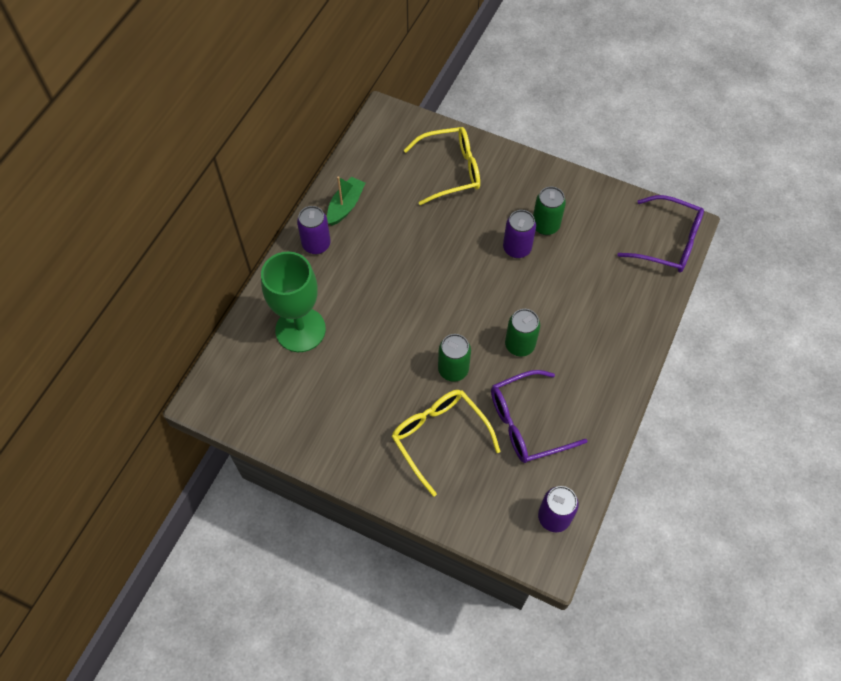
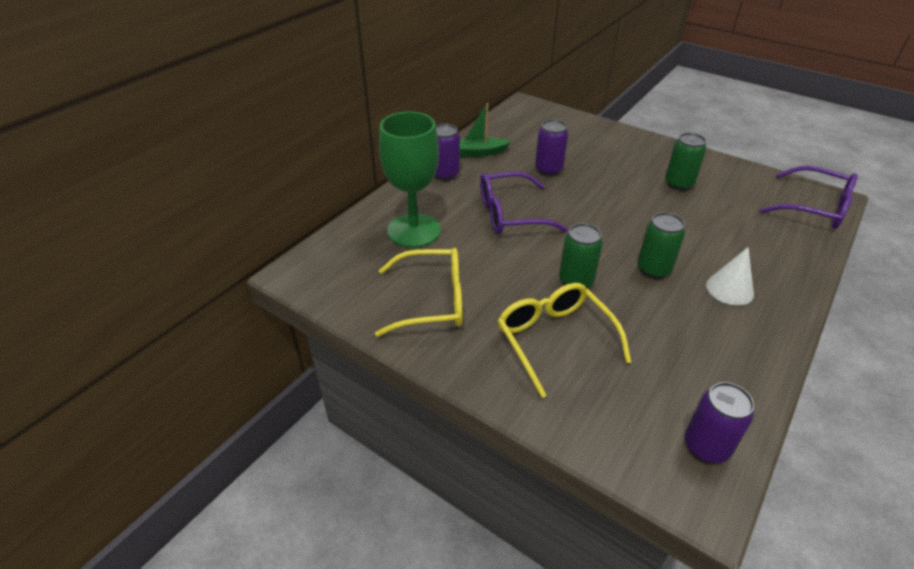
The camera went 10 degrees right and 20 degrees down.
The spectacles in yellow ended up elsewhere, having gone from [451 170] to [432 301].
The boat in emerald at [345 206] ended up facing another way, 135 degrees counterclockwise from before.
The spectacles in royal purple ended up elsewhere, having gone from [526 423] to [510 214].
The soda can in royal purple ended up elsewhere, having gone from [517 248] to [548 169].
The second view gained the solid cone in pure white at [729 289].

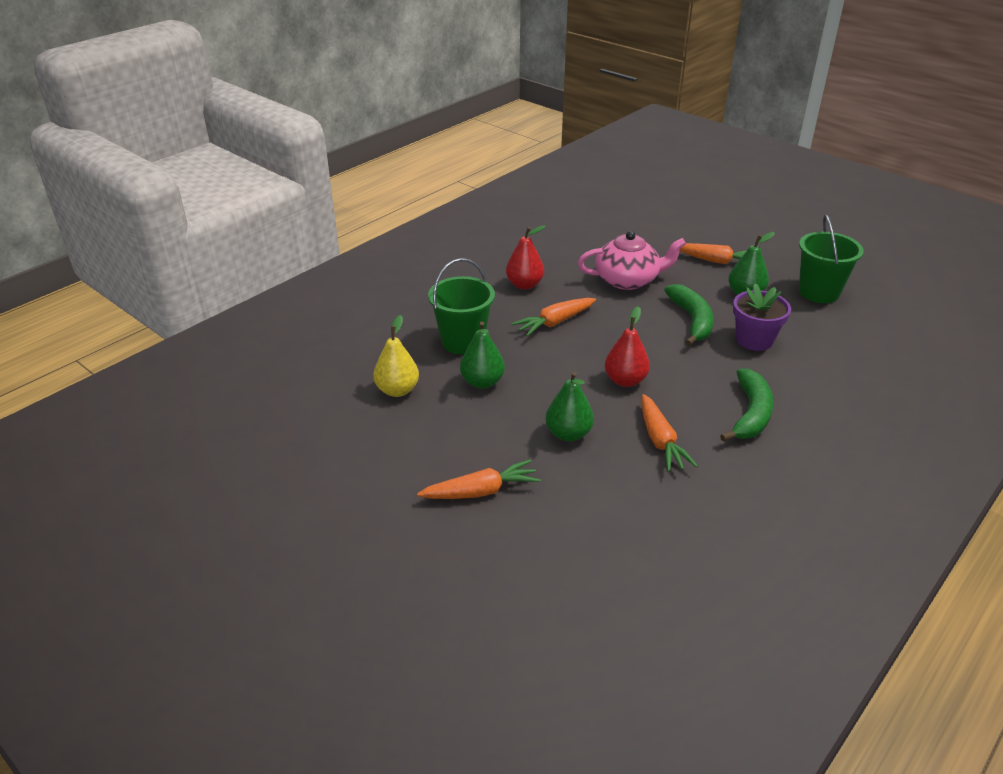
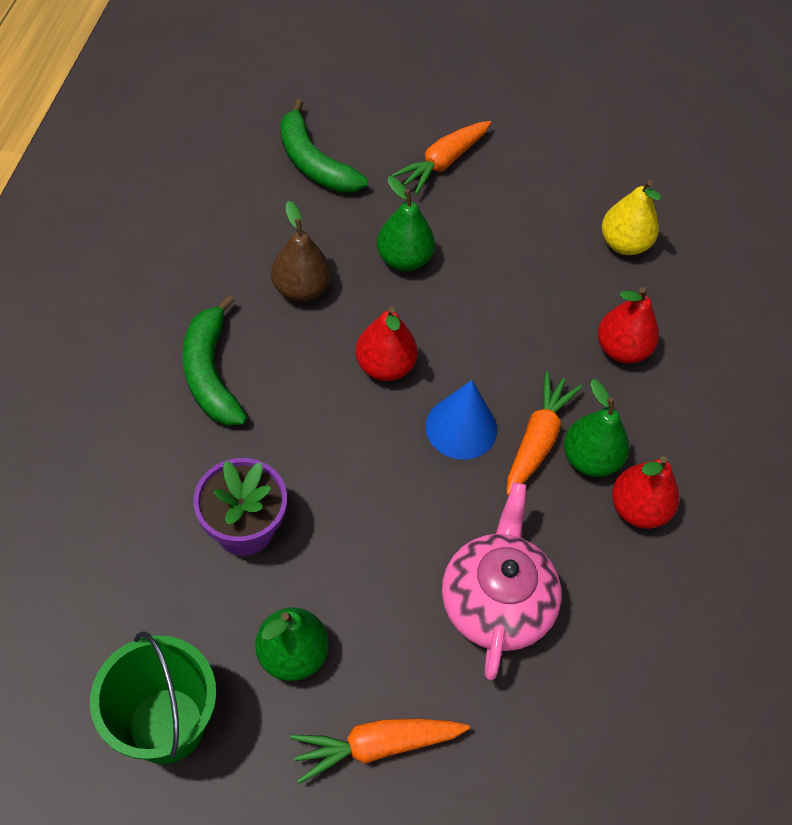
The camera went 145 degrees right and 20 degrees up.
Where the toy carrot in bright orange stood at [660 441], the toy pear in brown came to stand at [301 289].
The banana fruit in emerald ended up elsewhere, having gone from [692 320] to [314 163].
The second view gained the solid cone in blue at [461 428].
The china teapot in rose-pink at [628 280] ended up facing another way, 135 degrees clockwise from before.
The toy pear in emerald ended up elsewhere, having gone from [482 382] to [590 459].
Where the pail in emerald stood at [463 341], the toy pear in red came to stand at [621 349].

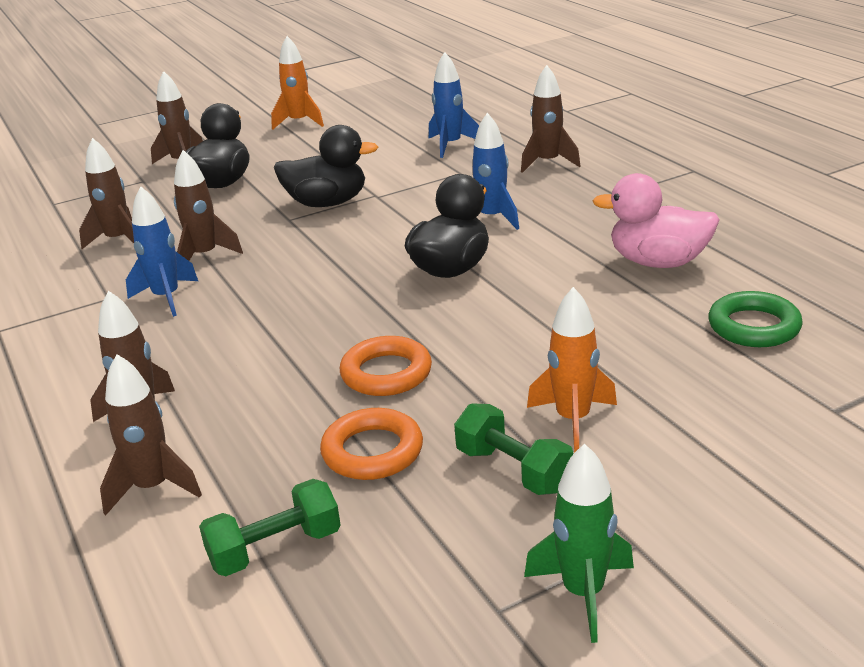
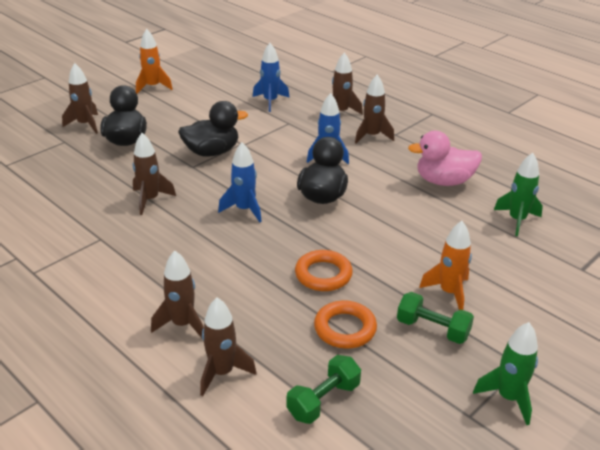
The camera went 20 degrees left and 5 degrees up.
The spaceship in blue ended up elsewhere, having gone from [166 298] to [244 210].
The spaceship in brown ended up elsewhere, having gone from [118 240] to [372 136].
Where the hoop in emerald stood at [754 326], the spaceship in emerald came to stand at [517 220].

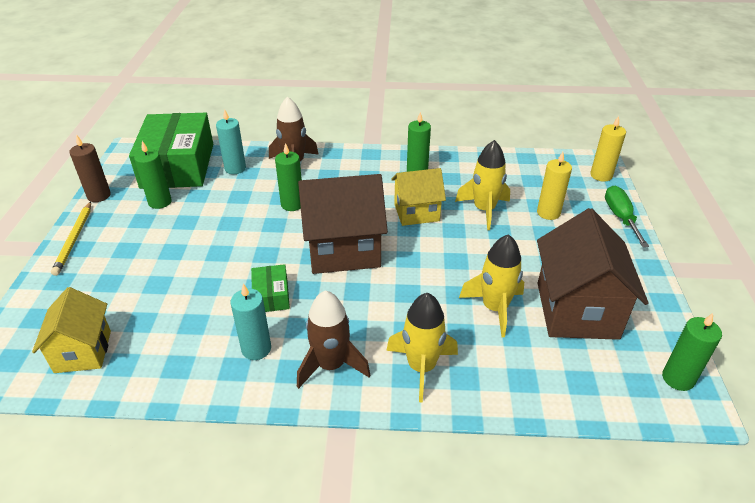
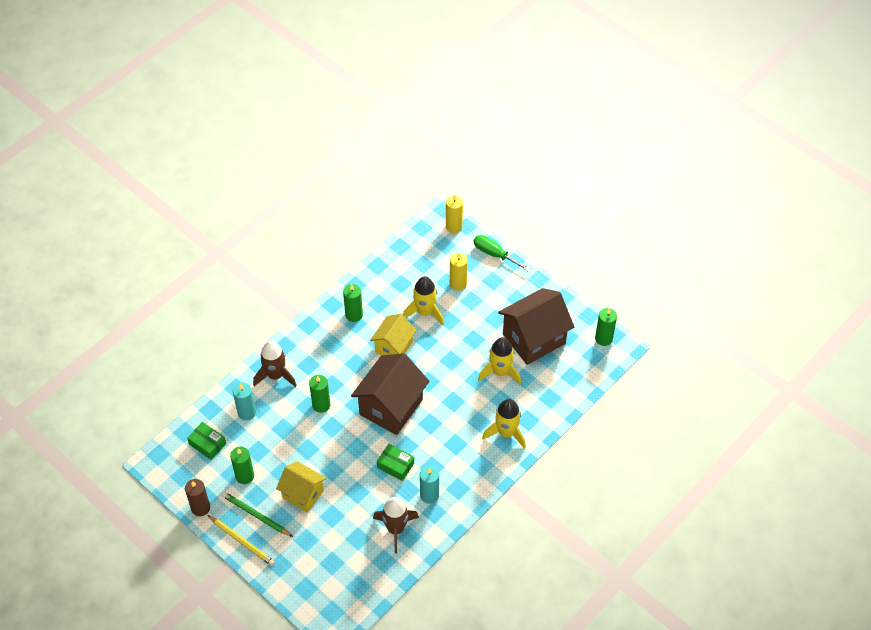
The camera went 50 degrees left and 15 degrees up.
The size of the parcel in emerald at [178 165] changed by a factor of 0.44.
The second view gained the pencil in emerald at [256 515].
The toy house in yellow ended up elsewhere, having gone from [83 351] to [303 494].
The spaceship in brown ended up elsewhere, having gone from [331 365] to [395 529].
The toy house in brown at [576 310] ended up facing another way, 75 degrees counterclockwise from before.

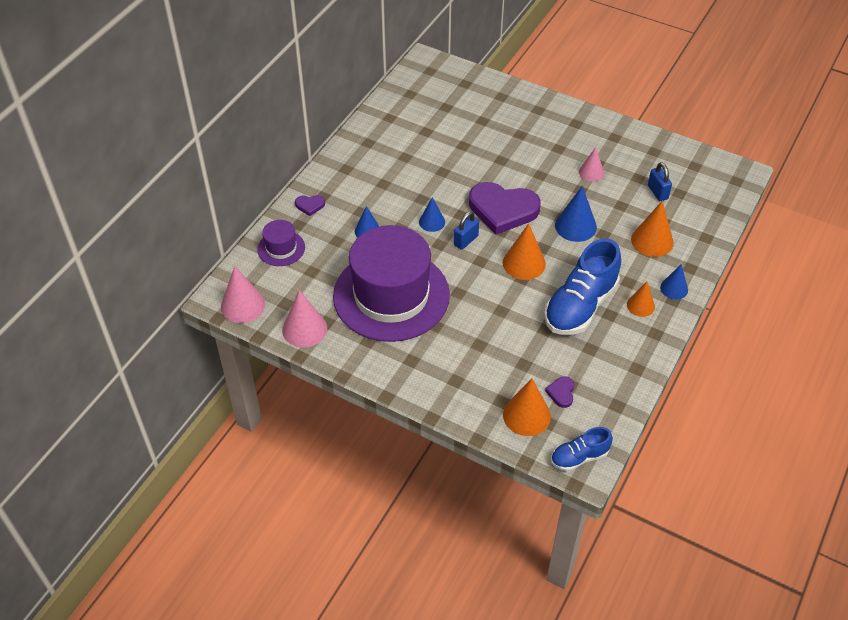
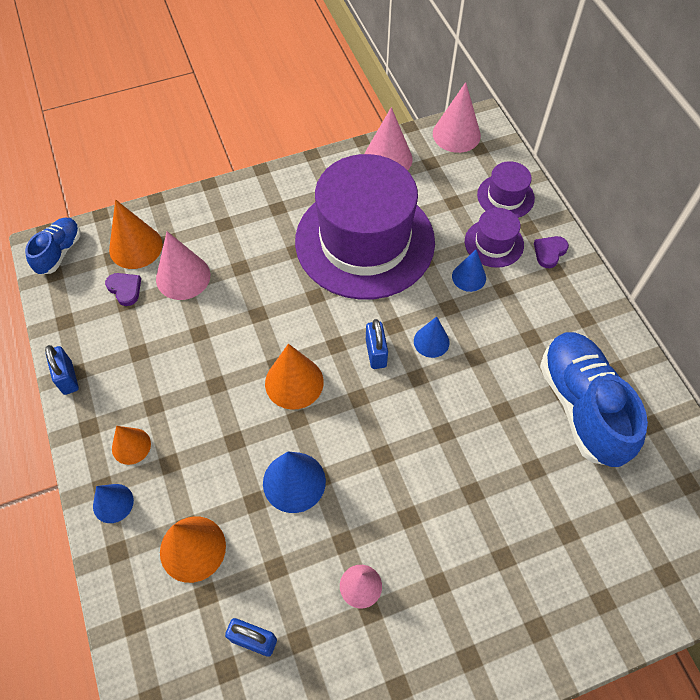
The camera went 130 degrees right and 10 degrees up.
The second view gained the padlock in blue at [67 378].
The second view gained the solid cone in rose-pink at [183 277].
The second view gained the top hat in royal purple at [494 243].
The lace-up shoe in blue ended up elsewhere, having gone from [580 306] to [581 406].
The second view lost the heart in royal purple at [503 210].

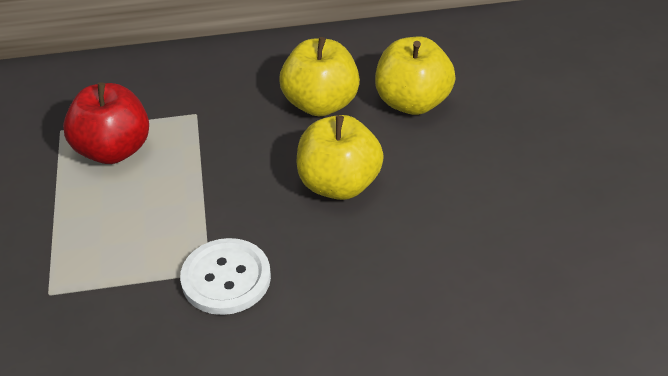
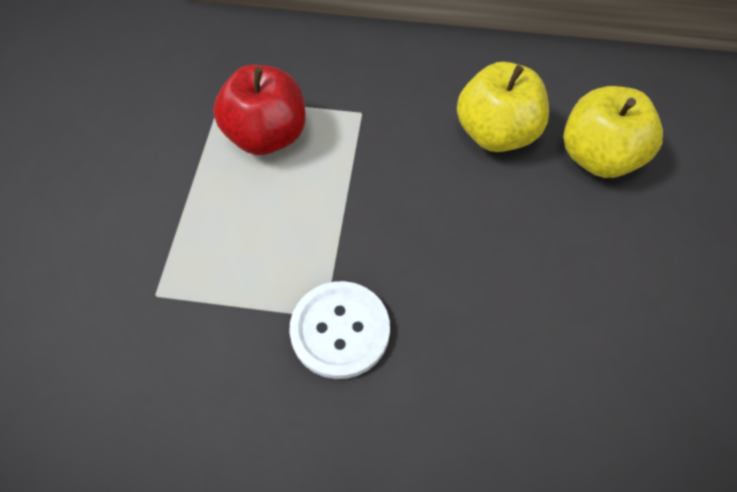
The camera went 15 degrees right and 15 degrees up.
The second view lost the apple fruit in yellow at [339 184].

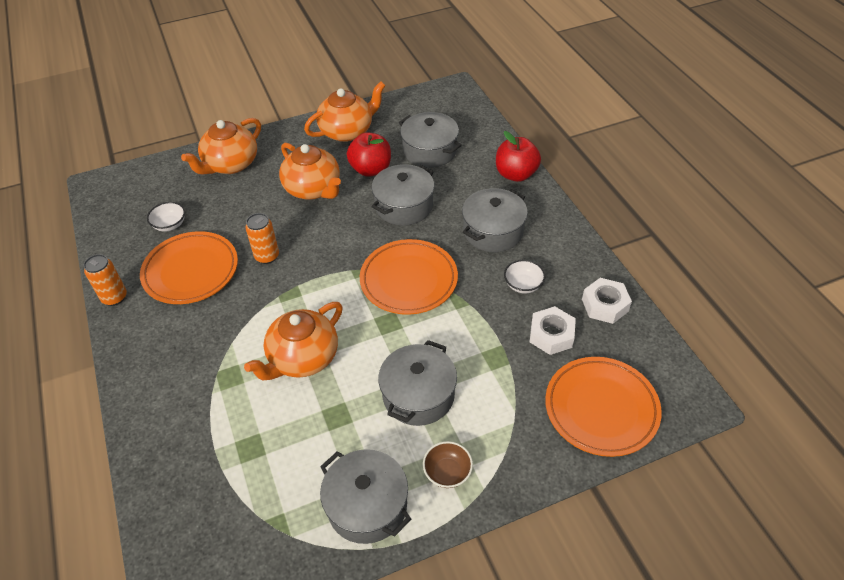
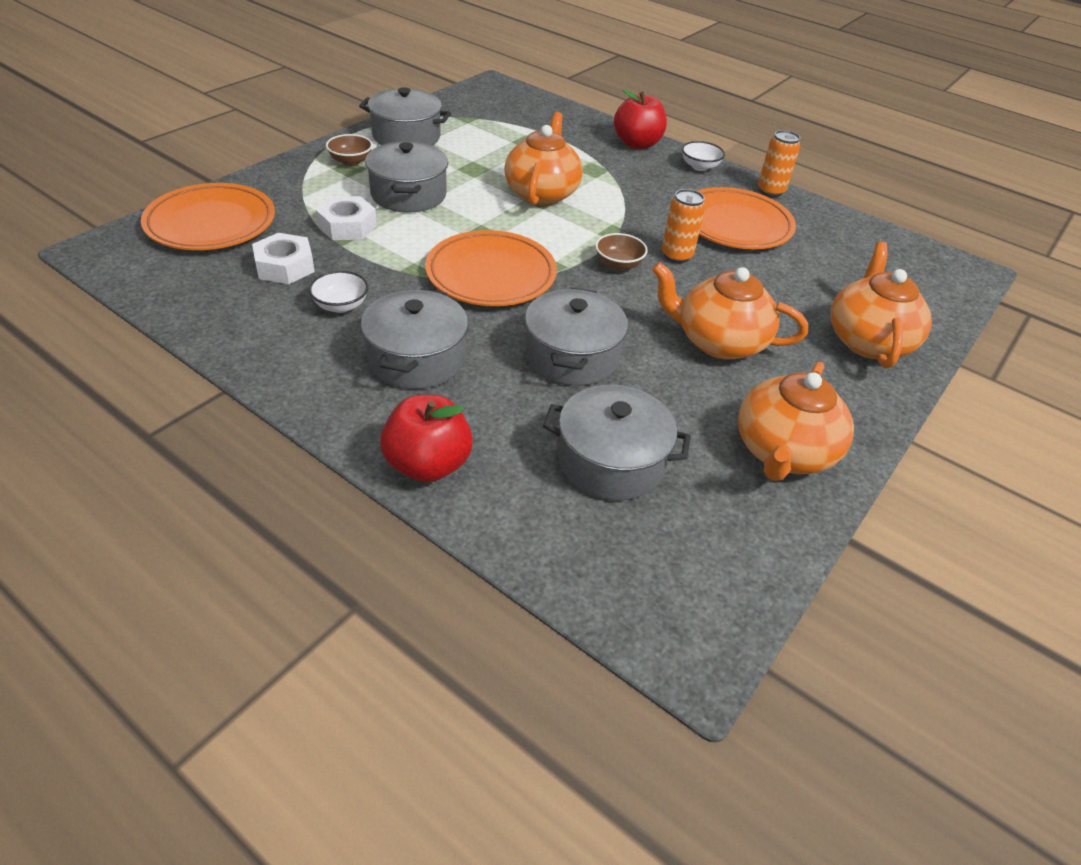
The camera went 145 degrees right and 5 degrees down.
The hex nut in pure white ended up elsewhere, having gone from [605 305] to [347 226].
The second view gained the bowl in brown at [618 264].
The apple fruit in red ended up elsewhere, having gone from [371 169] to [637 144].
The bowl in pure white ended up elsewhere, having gone from [170 225] to [699 167].

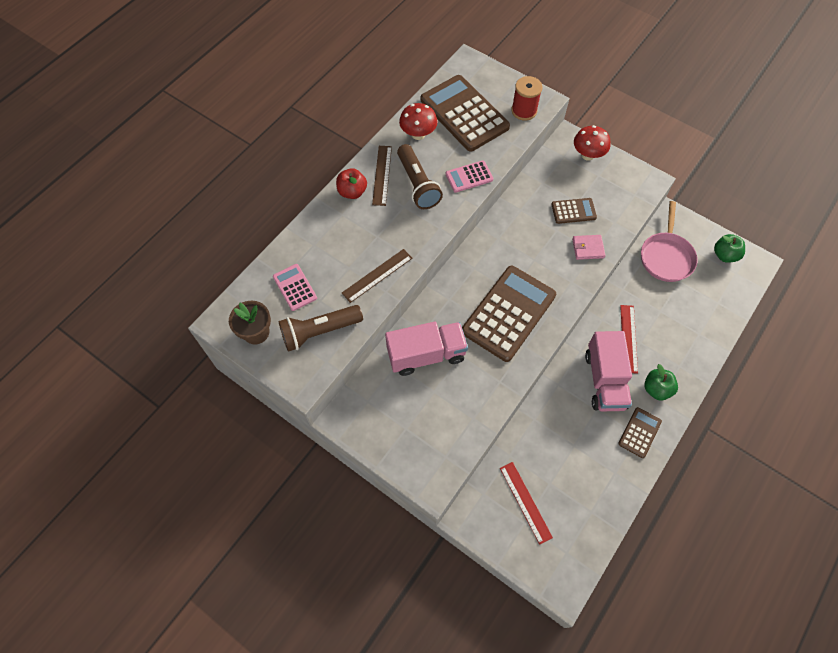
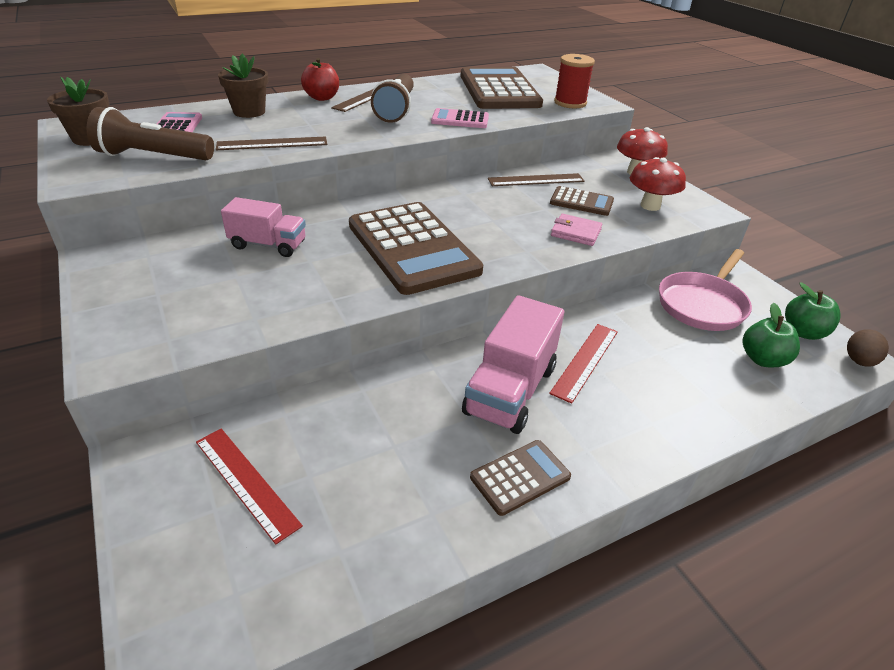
The camera went 25 degrees right and 25 degrees down.
The measuring stick in red at [525 502] ended up facing another way, 45 degrees counterclockwise from before.
The second view gained the potted plant in brown at [249 112].
The size of the lorry in rose-pink at [426 355] changed by a factor of 0.65.
The calculator in brown at [508 313] ended up facing another way, 90 degrees clockwise from before.
The second view gained the measuring stick in brown at [536 180].
The toadstool in red ended up elsewhere, having gone from [418 134] to [650 206].
The apple fruit in emerald ended up elsewhere, having gone from [656 389] to [763 359].
The second view gained the egg shape in brown at [859 361].

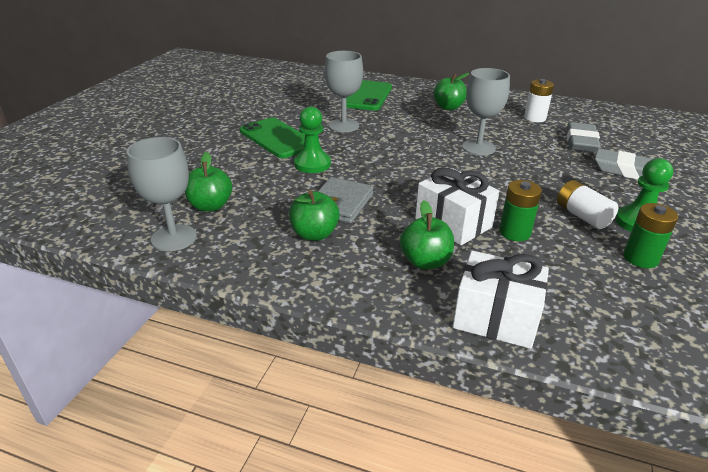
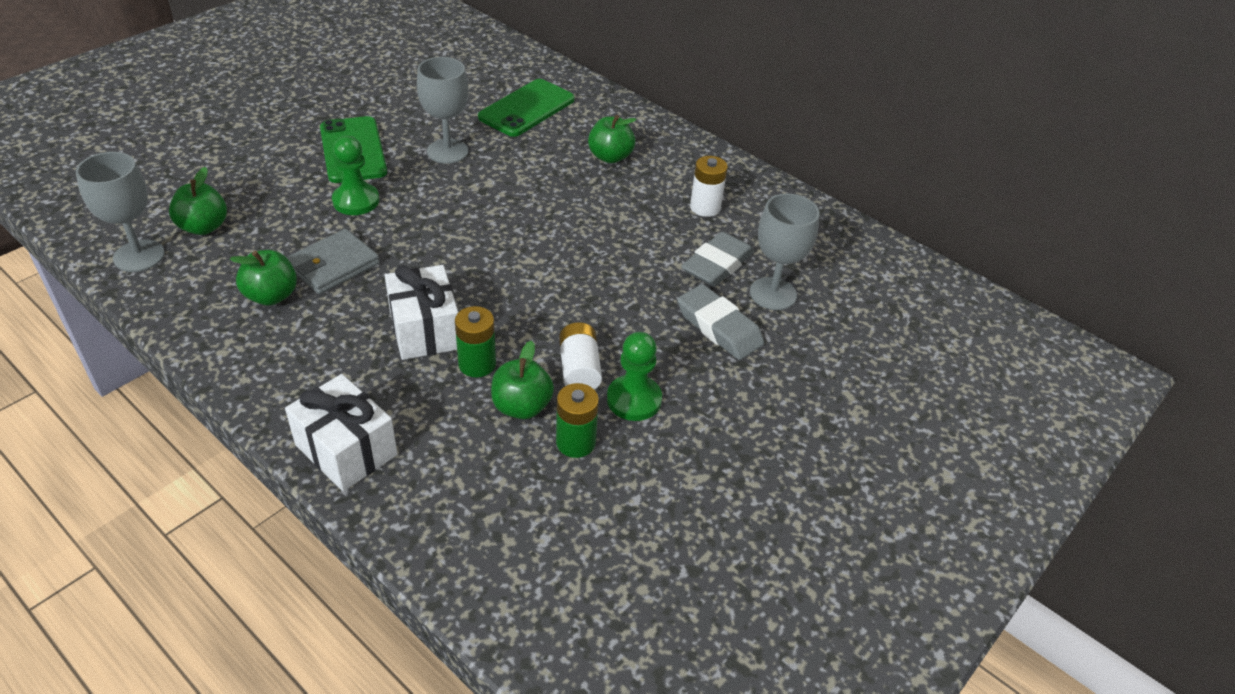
The camera went 20 degrees right and 10 degrees up.
The apple fruit in emerald ended up elsewhere, having gone from [425 262] to [521 407].
The goblet in grey ended up elsewhere, having gone from [478 147] to [773 294].

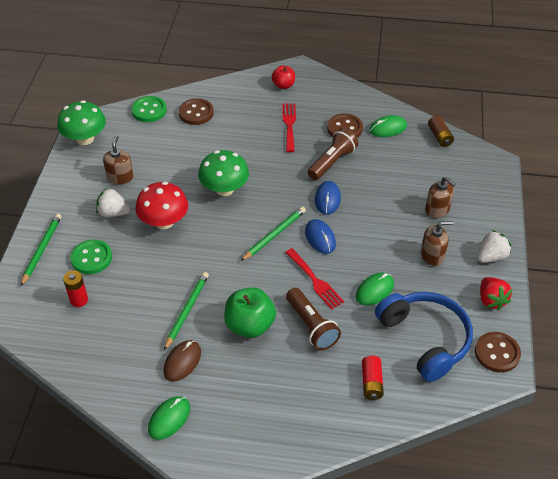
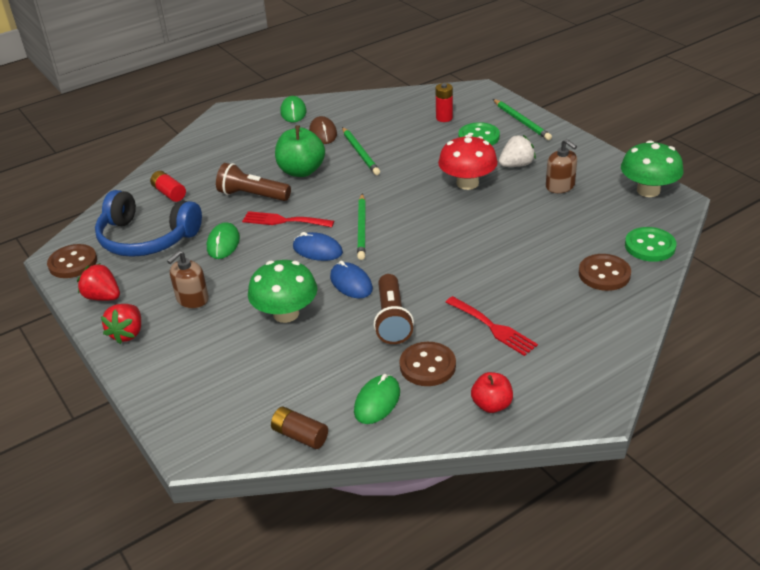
The camera went 140 degrees right and 10 degrees down.
What was the berry in pure white at [491 256] turned into the berry in red at [127 333].
The toadstool in emerald ended up elsewhere, having gone from [224 189] to [286 314].
The apple fruit in red ended up elsewhere, having gone from [283 85] to [491 405].
The second view lost the pump bottle in brown at [437 209].

